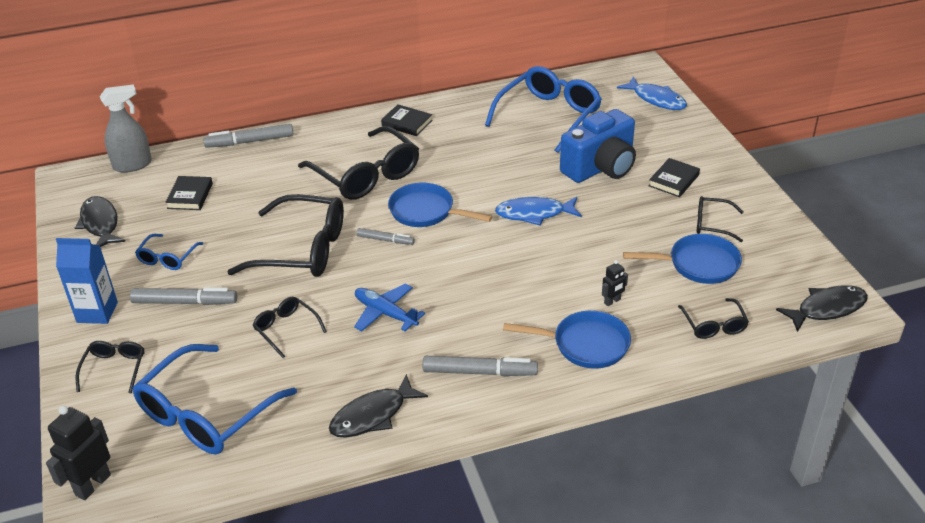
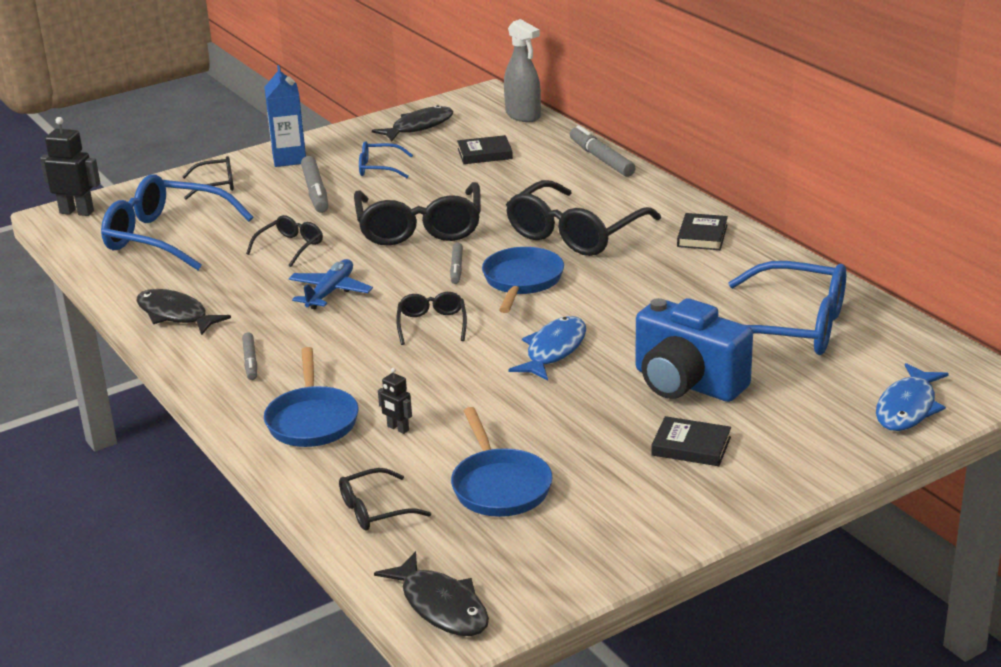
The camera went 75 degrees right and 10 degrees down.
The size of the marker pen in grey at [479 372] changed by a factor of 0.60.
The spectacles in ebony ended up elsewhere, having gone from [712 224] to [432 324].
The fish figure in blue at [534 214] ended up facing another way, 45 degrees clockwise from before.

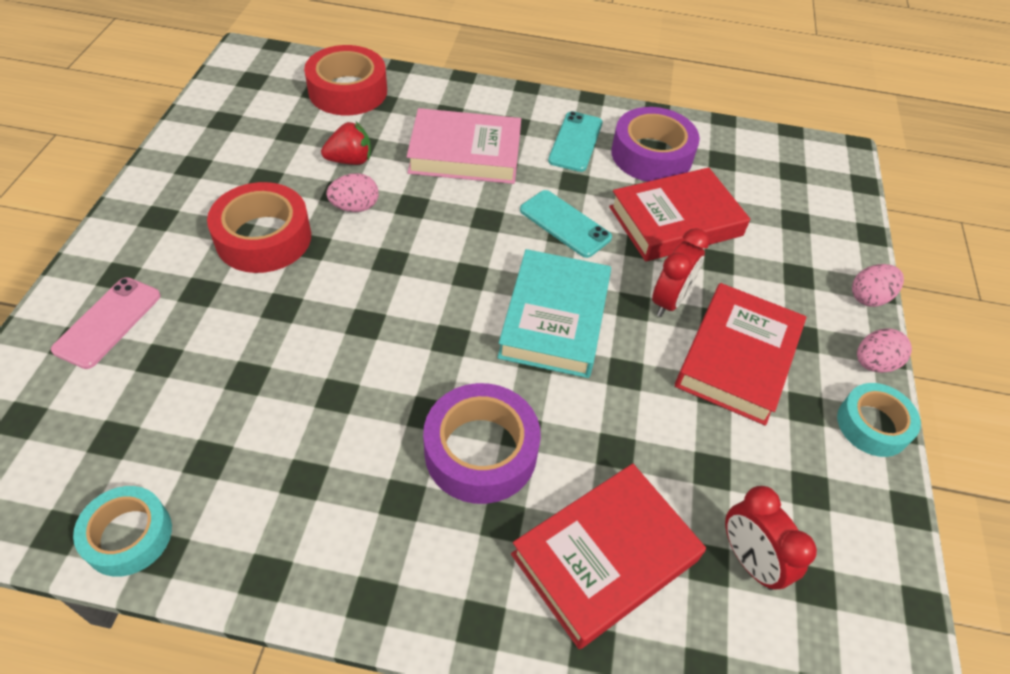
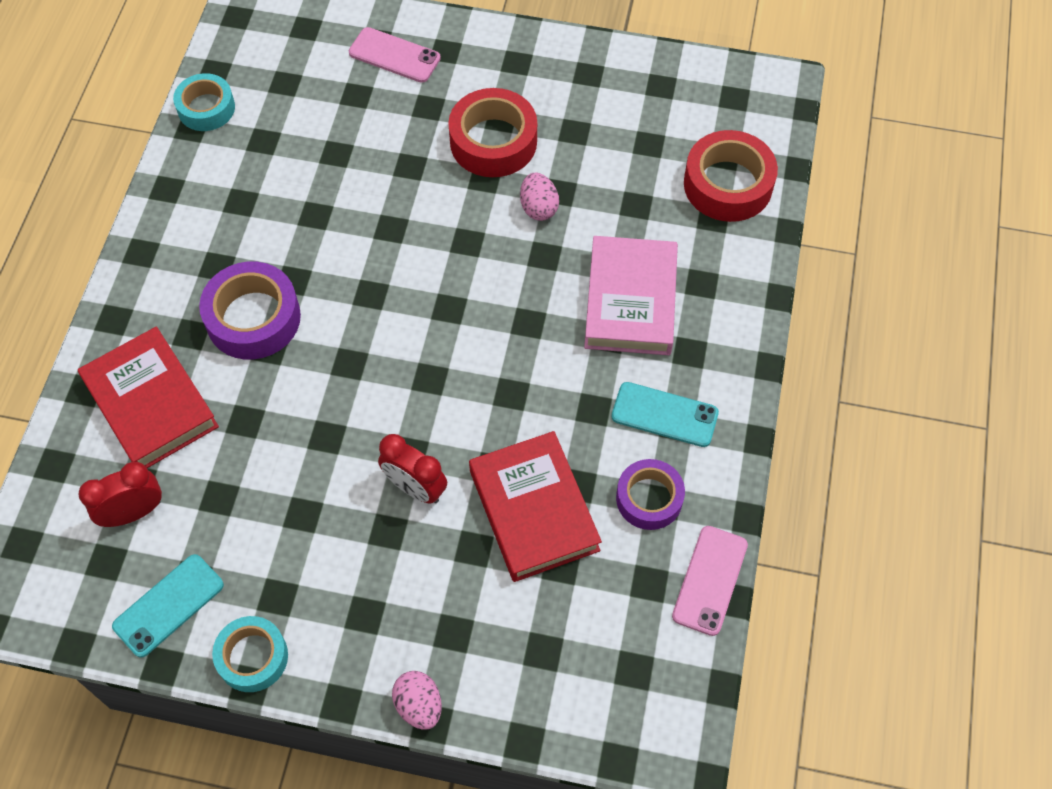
The camera went 95 degrees right and 10 degrees up.
The phone in teal ended up elsewhere, having gone from [565 224] to [168 605].
The size of the tape in royal purple at [651 155] changed by a factor of 0.66.
The second view gained the phone in rose-pink at [710 580].
The second view lost the berry in red at [350 160].
The second view lost the book in teal at [554 319].
The second view lost the book in red at [737 358].
The second view lost the egg shape in rose-pink at [873 363].

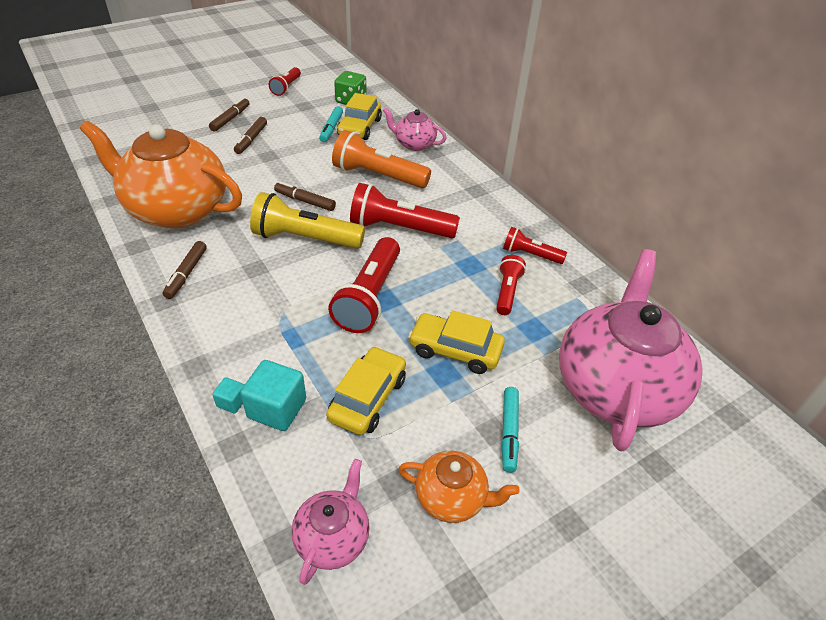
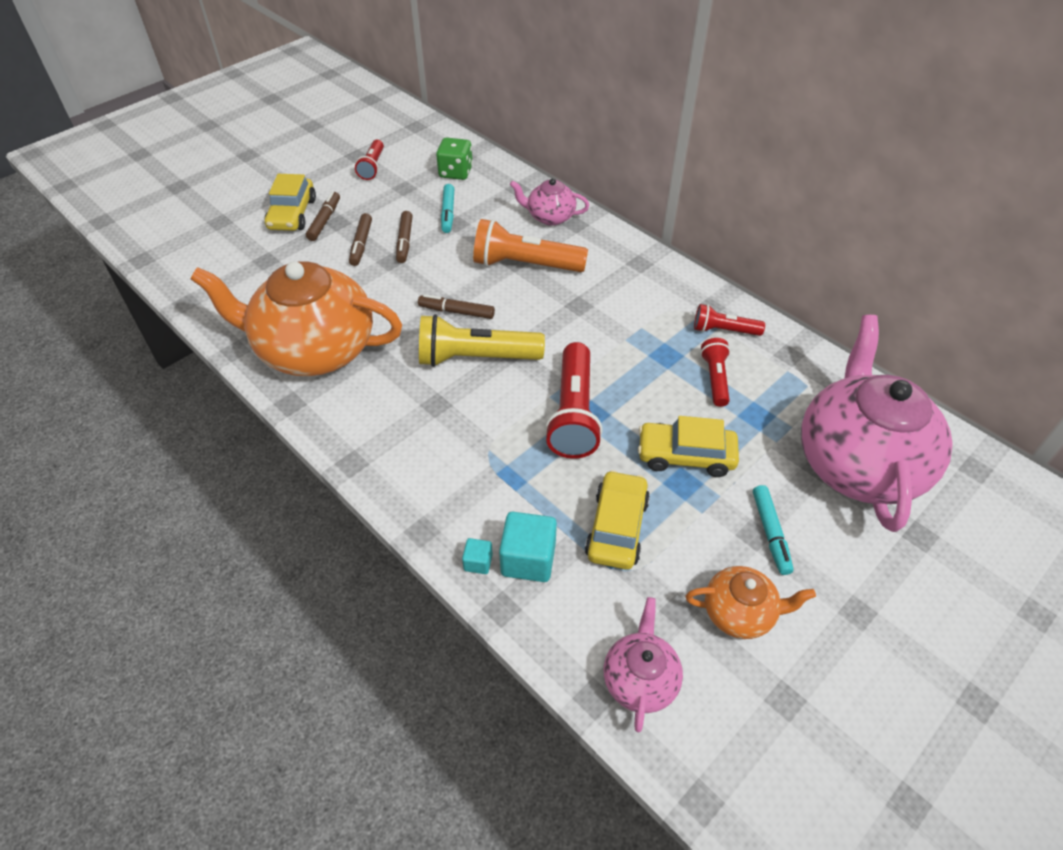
The camera went 10 degrees left and 5 degrees up.
The car in yellow ended up elsewhere, having gone from [360 127] to [292 214].
The marker pen in brown ended up elsewhere, having gone from [186 274] to [405 241].
The second view lost the pocket torch in red at [399 228].

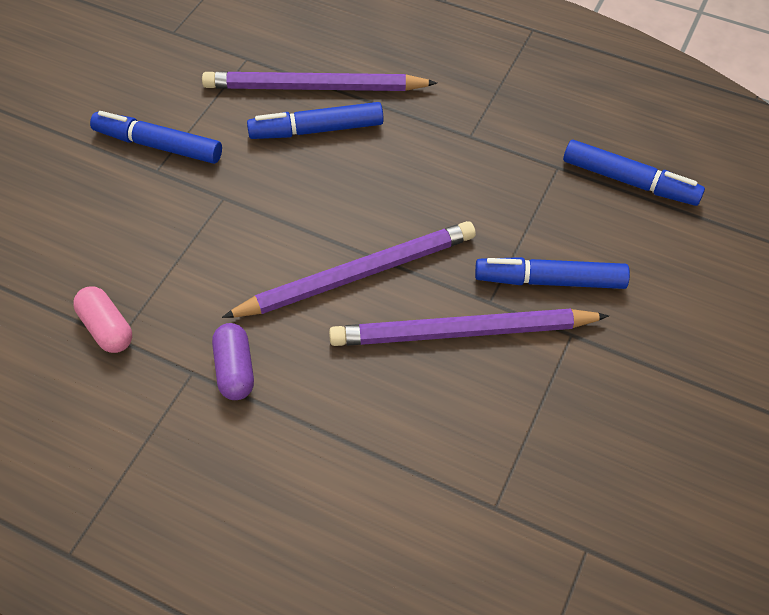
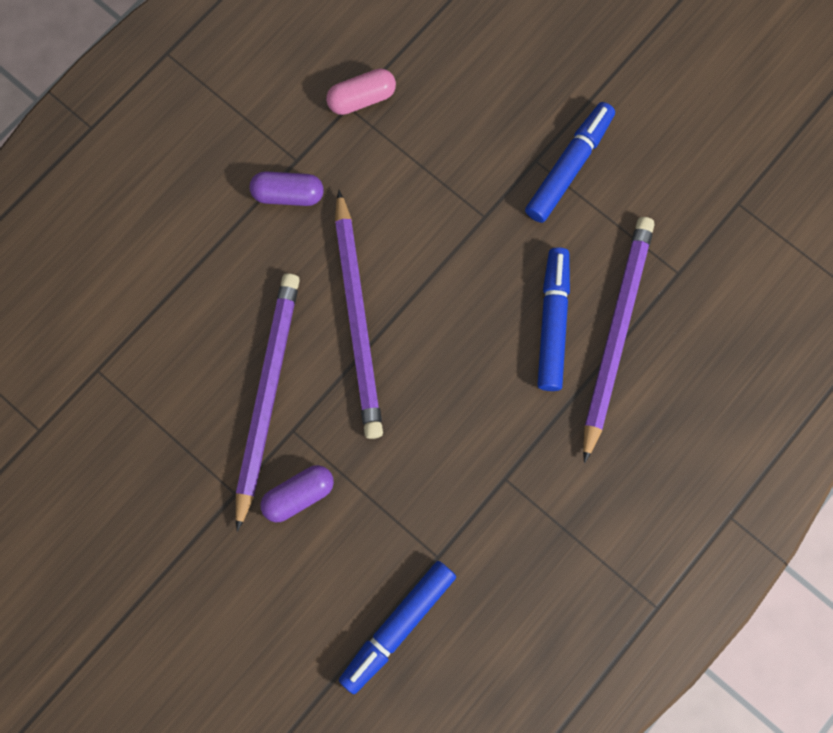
The camera went 105 degrees right and 20 degrees up.
Where the marker pen in blue stood at [550 281], the capsule in royal purple came to stand at [299 495].

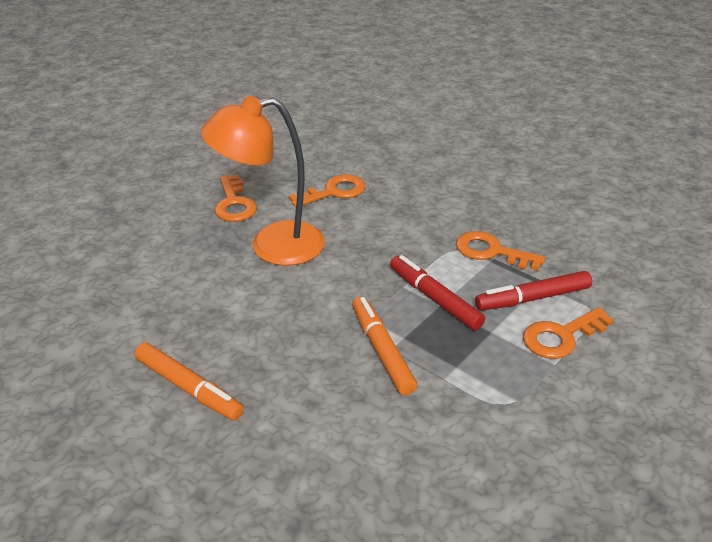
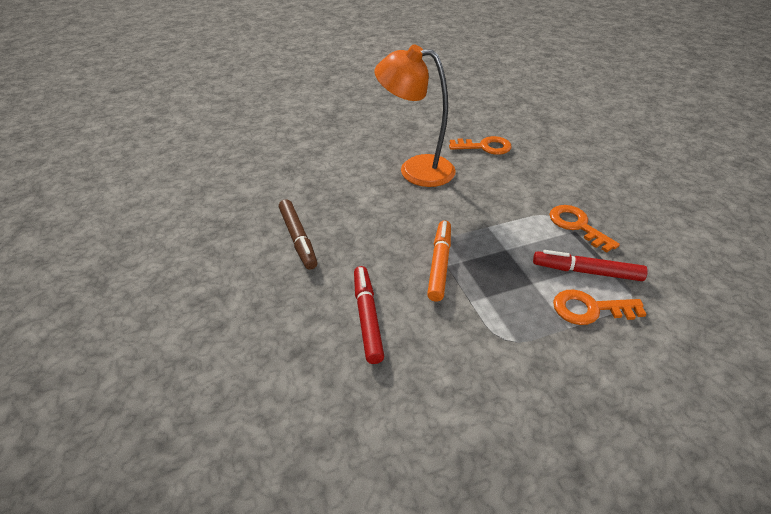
The camera went 30 degrees right and 5 degrees up.
What was the marker pen in bright orange at [188 388] turned into the marker pen in brown at [298 238].
The marker pen in red ended up elsewhere, having gone from [434 299] to [367 317].
The second view lost the latchkey in bright orange at [234 204].

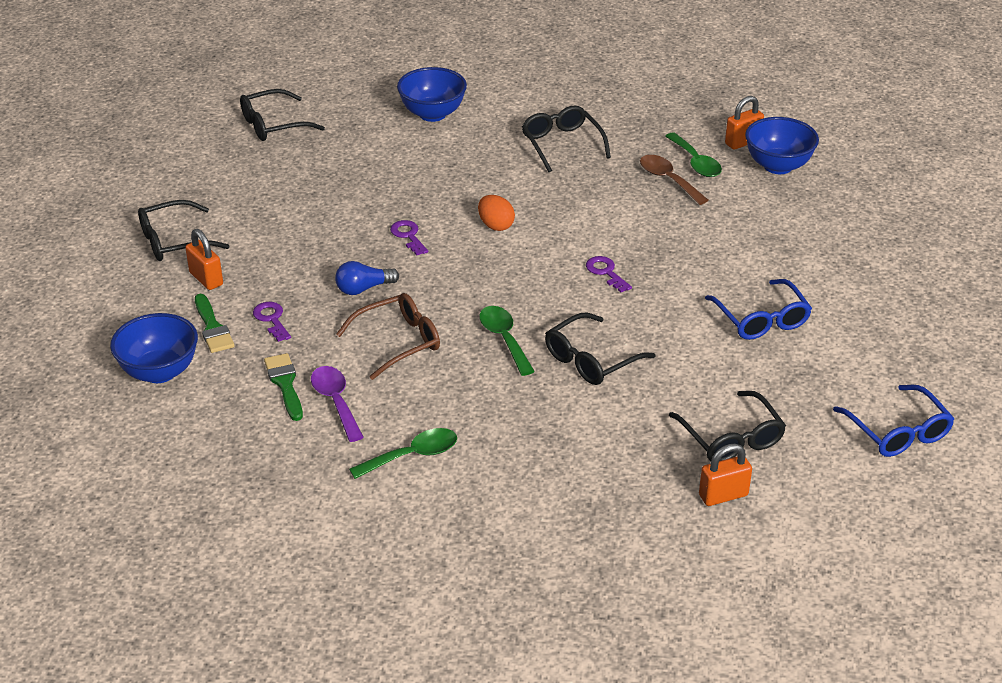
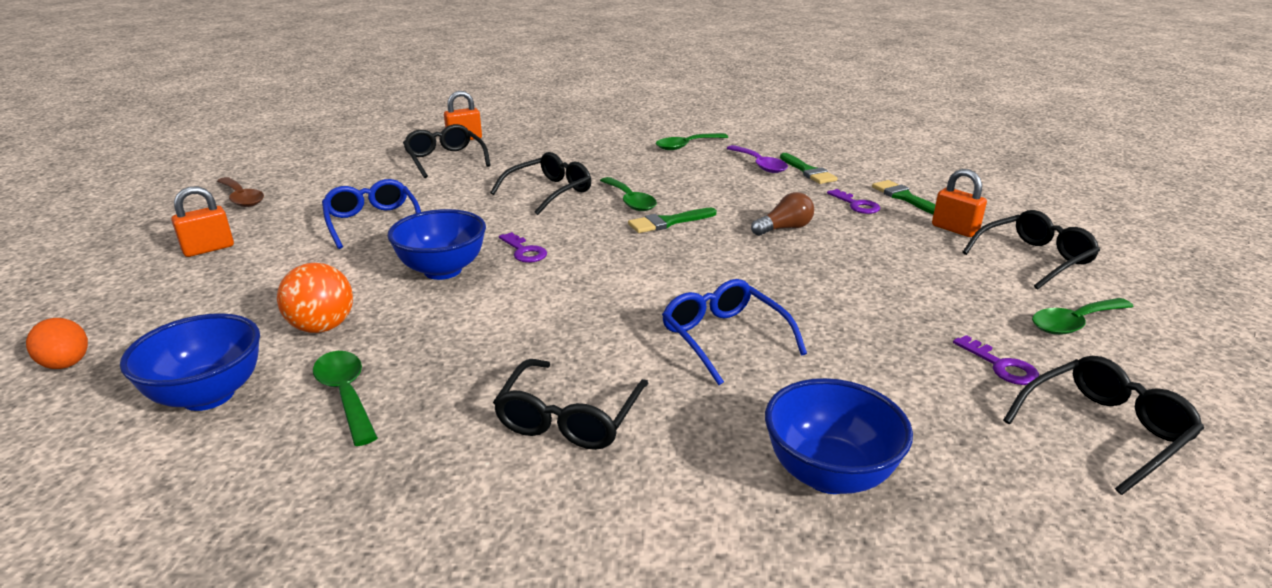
The camera went 175 degrees right and 10 degrees down.
The egg shape in bright orange ended up elsewhere, having gone from [496 225] to [67 364].
The padlock in bright orange ended up elsewhere, having gone from [742 142] to [208 249].
The teaspoon in brown ended up elsewhere, having gone from [668 180] to [242 198].
The second view gained the sphere in bright orange at [322 327].
The bowl in blue ended up elsewhere, having gone from [159 372] to [443 270].
The spectacles in ebony at [562 144] ended up facing another way, 45 degrees clockwise from before.
The second view gained the paintbrush in emerald at [668 222].
The spectacles in blue ended up elsewhere, having gone from [897 431] to [724 338].
What was the lightbulb in blue at [363 289] turned into the lightbulb in brown at [784 228].
The latchkey in royal purple ended up elsewhere, having gone from [408 236] to [1001 366].
The second view gained the teaspoon in emerald at [1074 323].
The second view lost the spectacles in brown at [398 342].

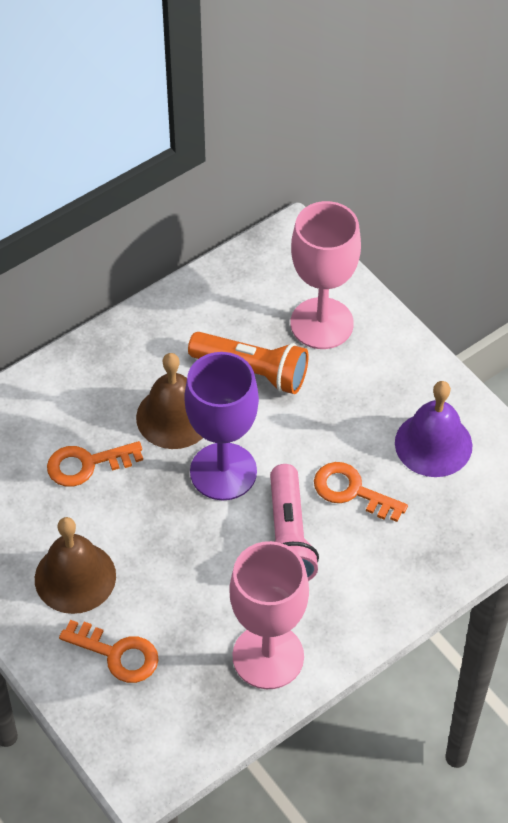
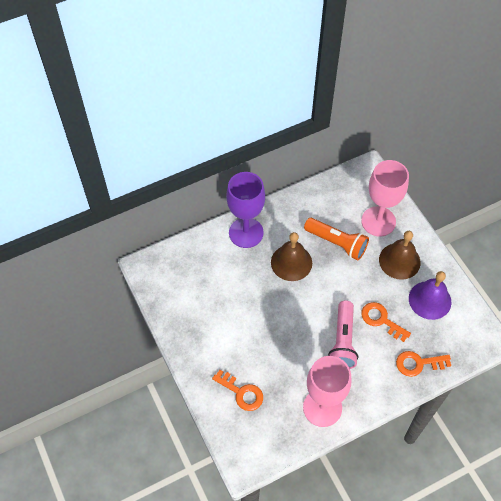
The camera went 10 degrees right and 5 degrees up.
The goblet in royal purple ended up elsewhere, having gone from [223 471] to [246 232].
The hand bell in brown ended up elsewhere, having gone from [75 577] to [399 261].
The latchkey in bright orange ended up elsewhere, having gone from [87 464] to [418 363].

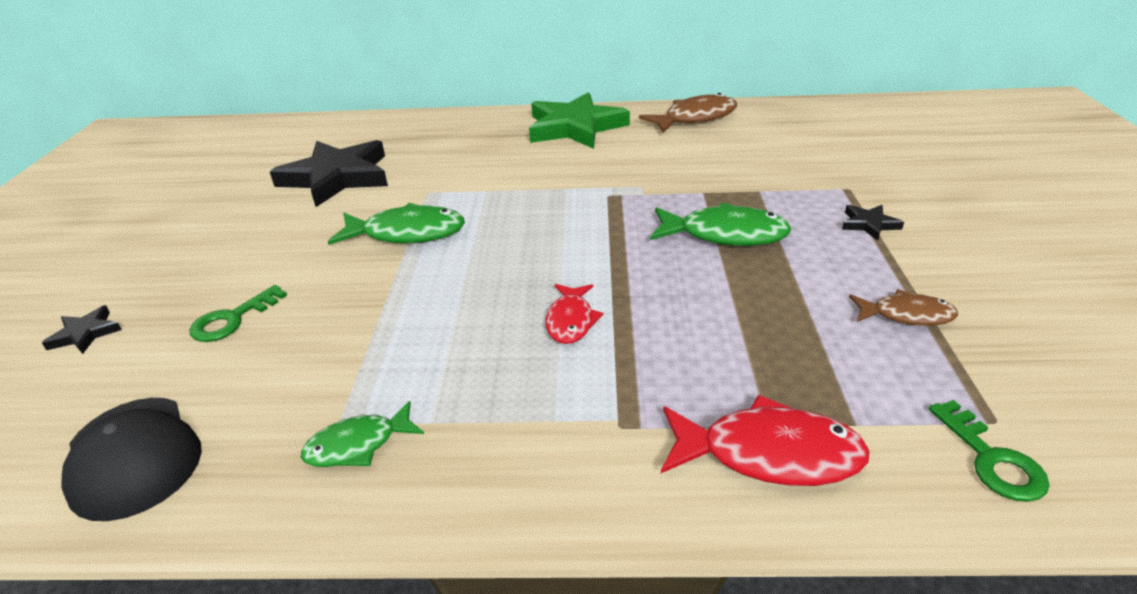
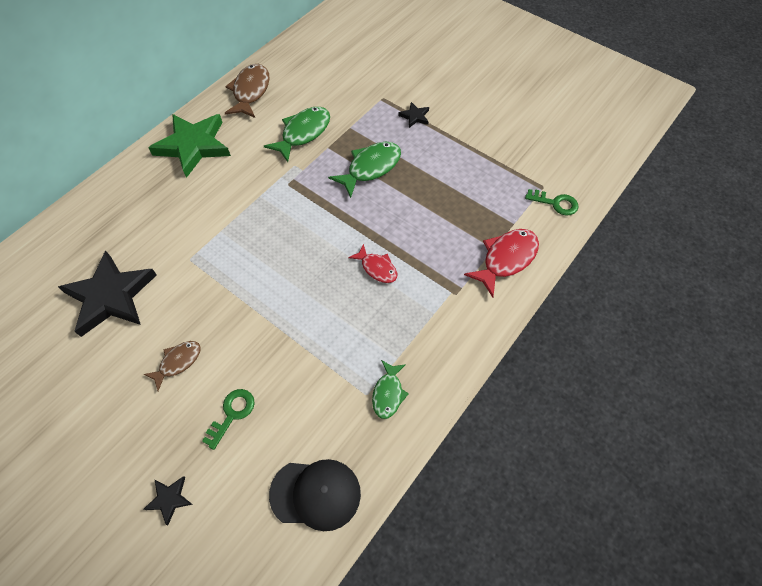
The camera went 55 degrees left and 25 degrees up.
The fish figure in brown ended up elsewhere, having gone from [906 315] to [178 362].
The latchkey in emerald at [232 319] ended up facing another way, 135 degrees counterclockwise from before.
The fish figure in emerald ended up elsewhere, having gone from [407 233] to [303 133].

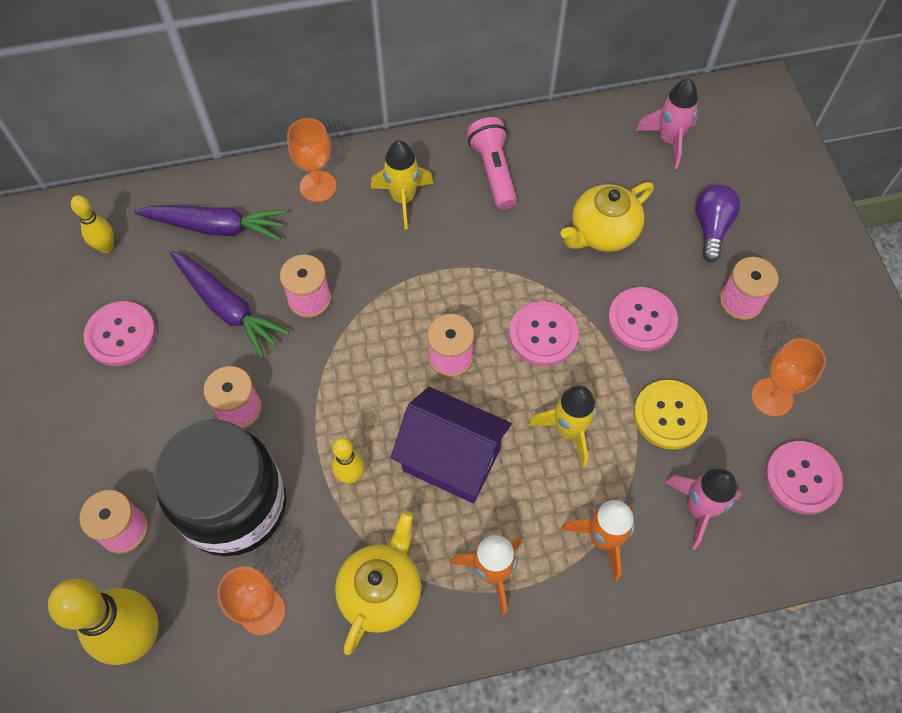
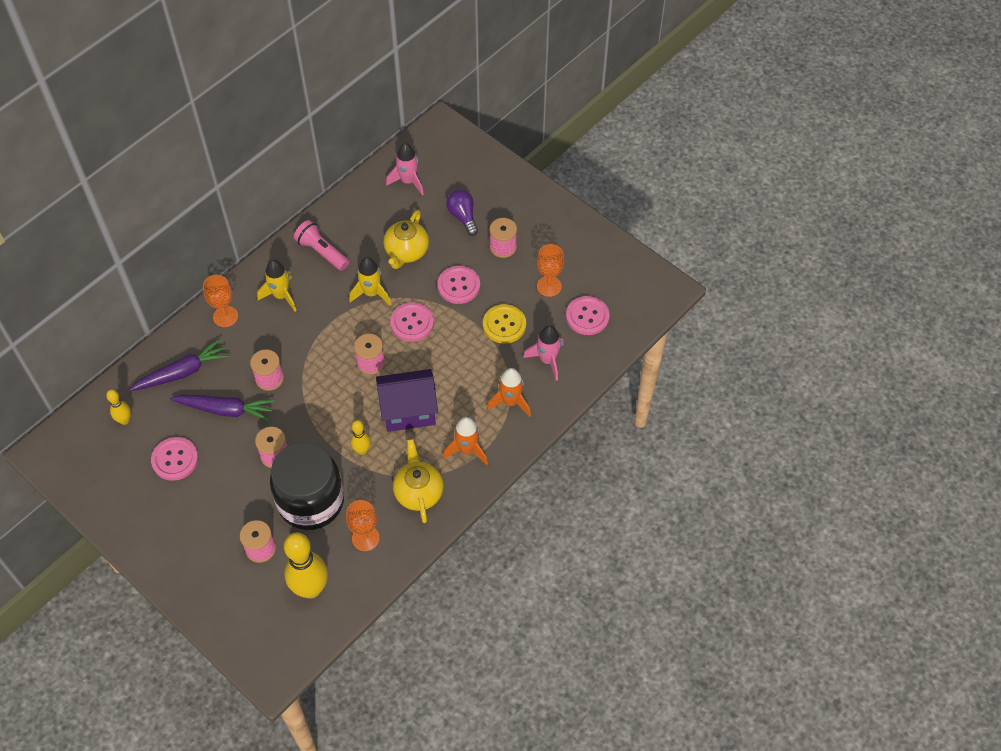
The camera went 35 degrees left and 5 degrees down.
The spaceship in yellow ended up elsewhere, having gone from [568 430] to [371 293].

